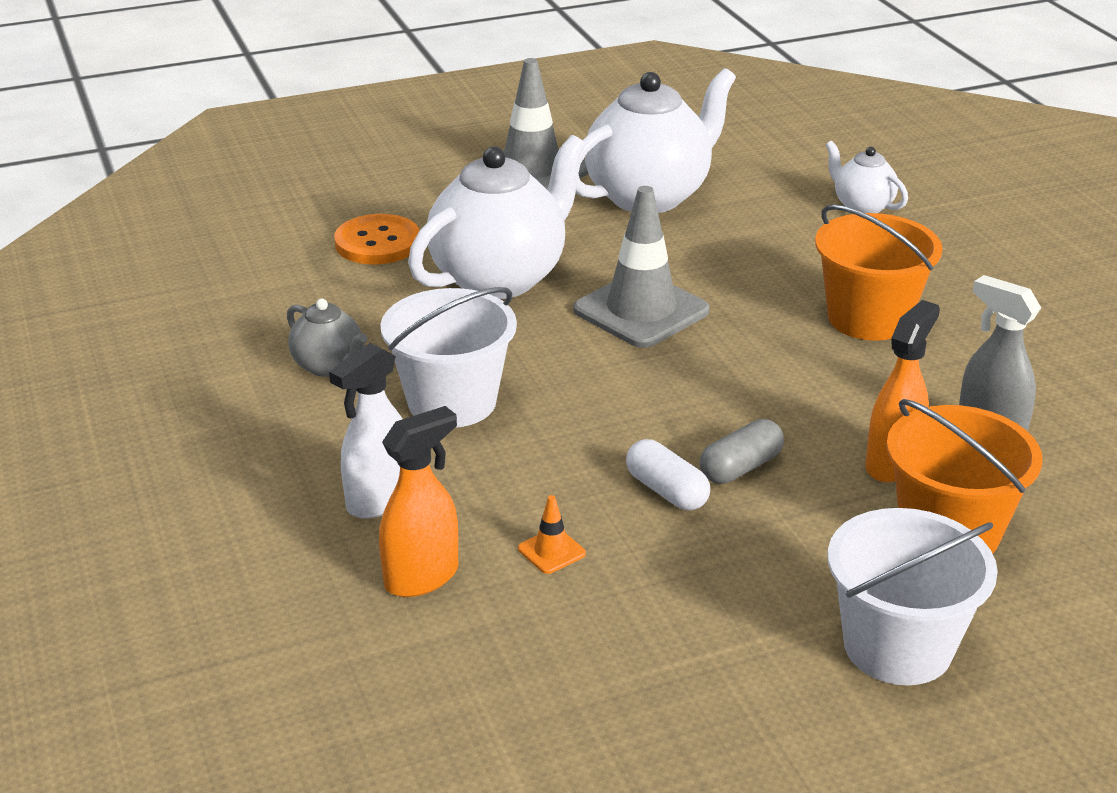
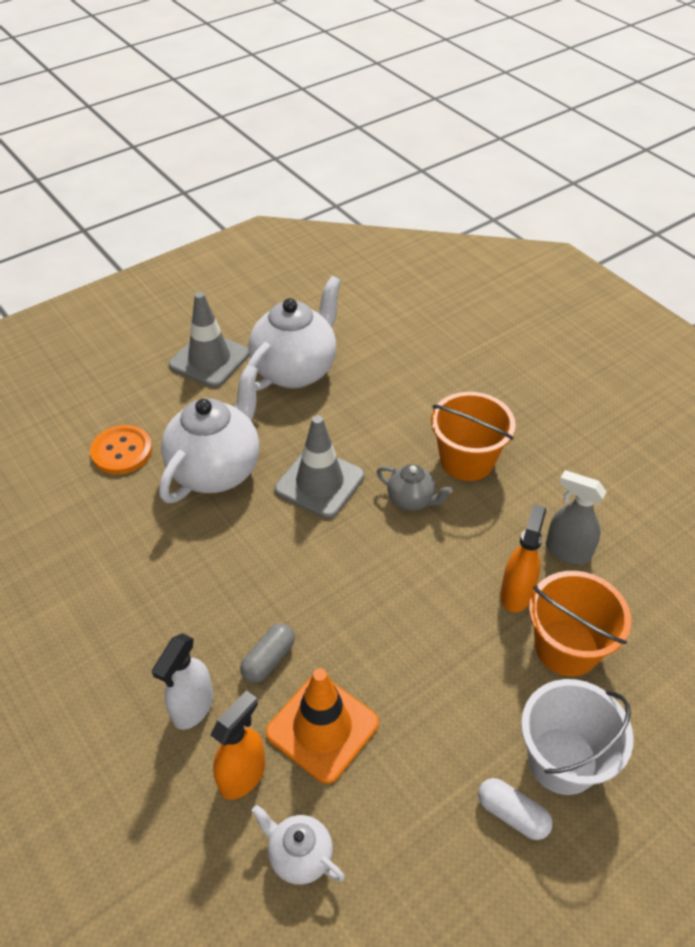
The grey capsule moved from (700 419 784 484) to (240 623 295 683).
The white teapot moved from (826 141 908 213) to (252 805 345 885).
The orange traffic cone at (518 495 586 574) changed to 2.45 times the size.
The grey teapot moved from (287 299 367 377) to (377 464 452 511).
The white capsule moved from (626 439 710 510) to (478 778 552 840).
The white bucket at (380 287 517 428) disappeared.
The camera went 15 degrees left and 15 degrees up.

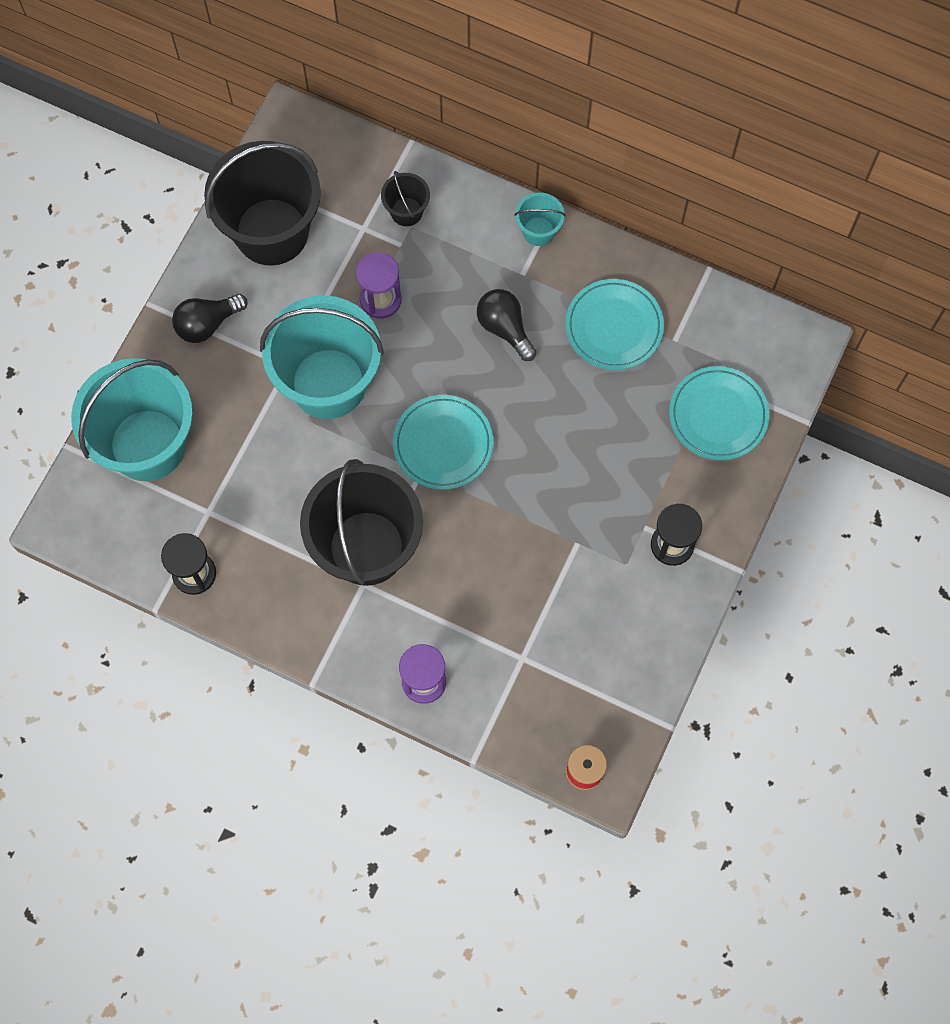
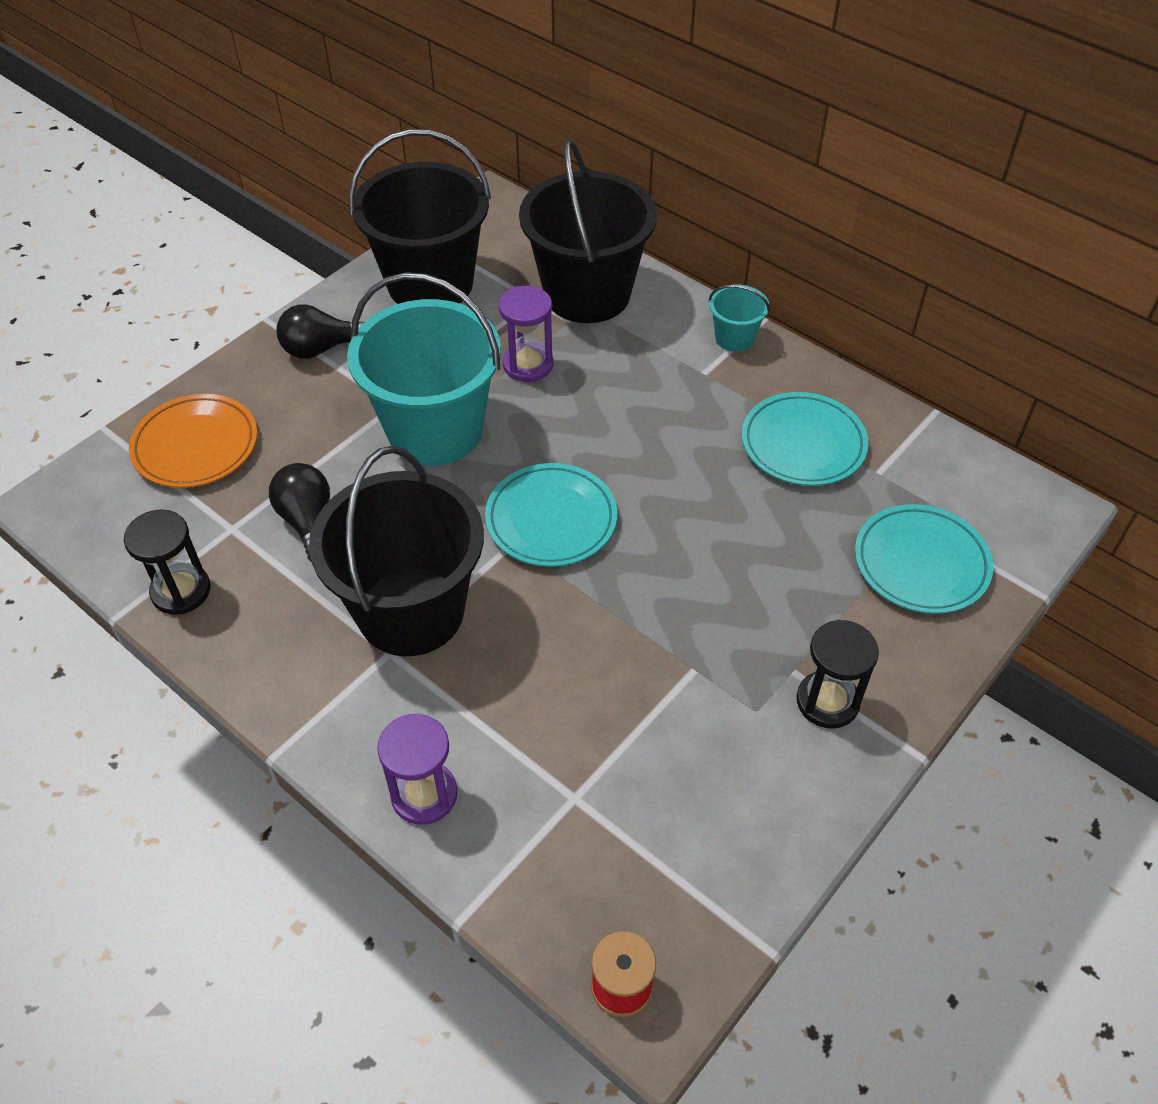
The turquoise bucket at (71 358 193 481) was replaced by the orange plate at (129 394 257 488).
The black light bulb moved from (477 289 537 361) to (269 463 330 562).
The black bucket at (381 171 430 226) changed to 2.29 times the size.
The camera went 15 degrees right and 20 degrees down.

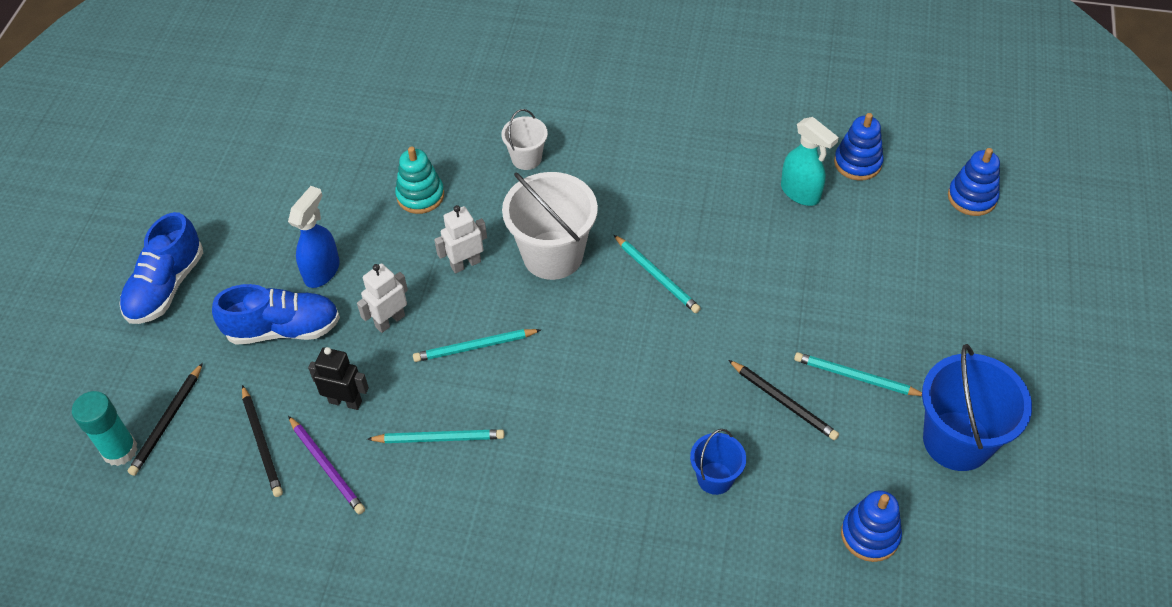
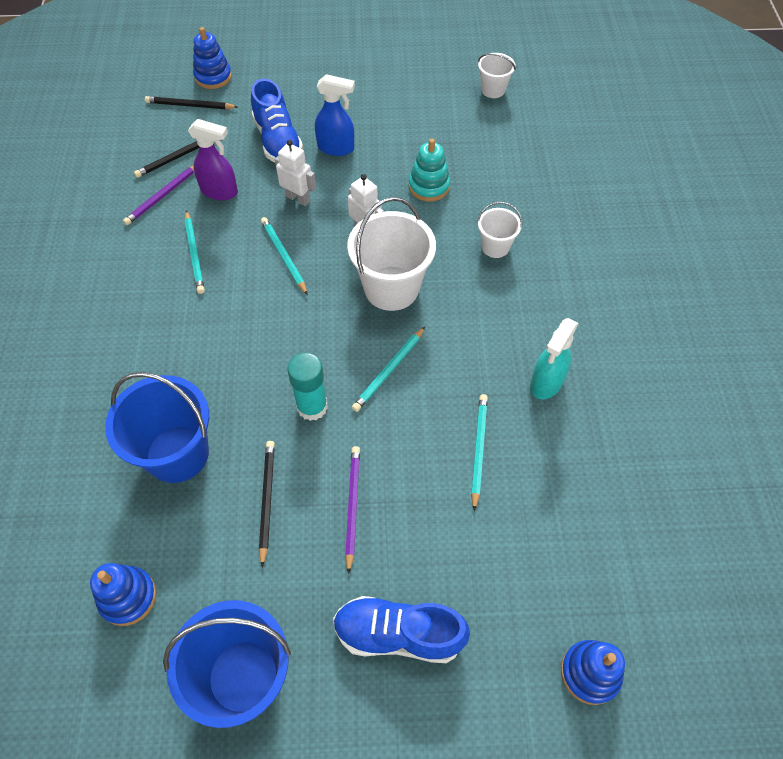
The blue bucket at (690 429 746 495) changed to 1.90 times the size.
The black robot at (308 347 369 410) was replaced by the purple spray bottle at (188 119 238 200).
The blue stacking toy moved from (834 113 884 181) to (193 27 232 89).
The black pencil at (728 360 839 440) turned 150 degrees clockwise.
The turquoise glue stick moved from (72 391 138 466) to (287 353 328 421).
The blue shoe moved from (119 212 203 324) to (333 596 470 663).
The purple pencil at (345 446 360 574) appeared.
The turquoise pencil moved from (794 352 922 396) to (471 394 488 511).
The white bucket at (478 53 516 98) appeared.
The turquoise spray bottle moved from (781 117 839 206) to (530 318 578 400).
The camera went 75 degrees right and 5 degrees up.

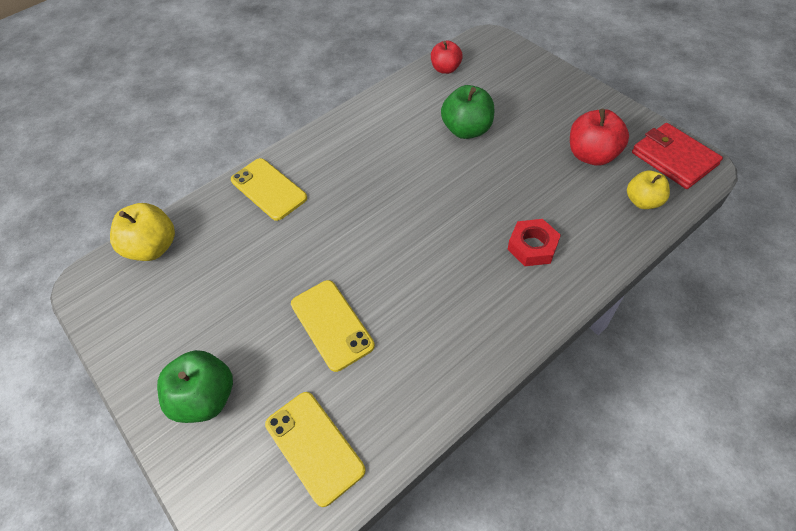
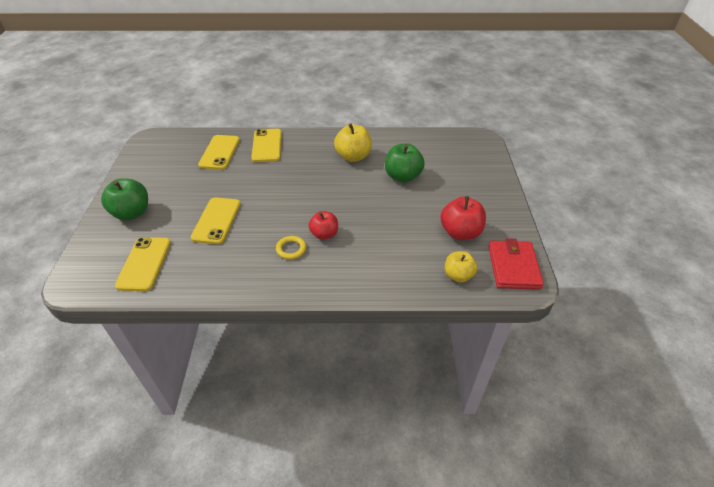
The yellow phone at (198 135 240 170) appeared.
The yellow ring at (276 236 306 259) appeared.
The red apple moved from (431 40 463 74) to (309 211 338 240).
The yellow apple moved from (110 203 175 261) to (334 123 372 162).
The red nut at (507 219 561 266) disappeared.
The camera went 35 degrees right and 10 degrees down.

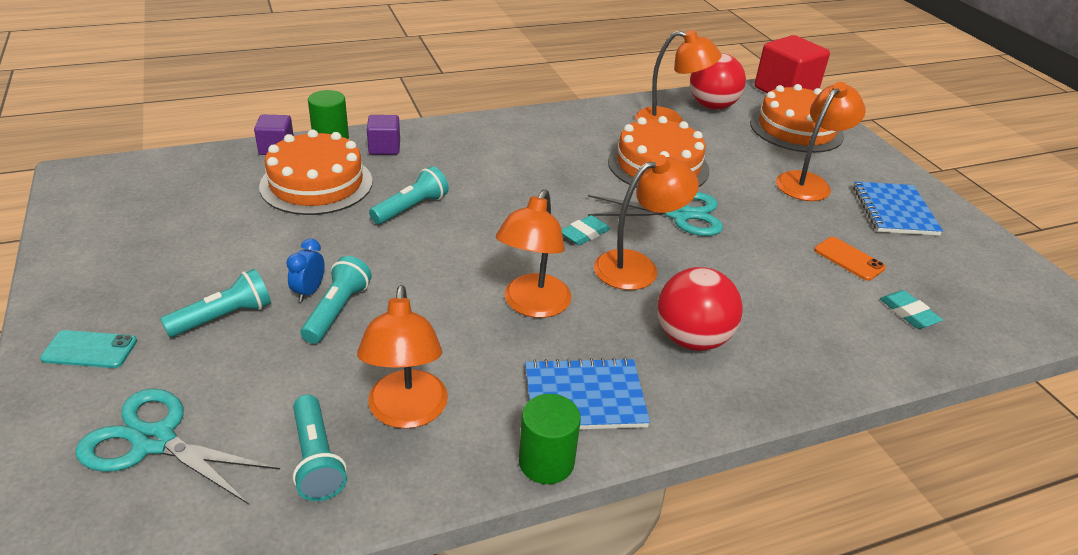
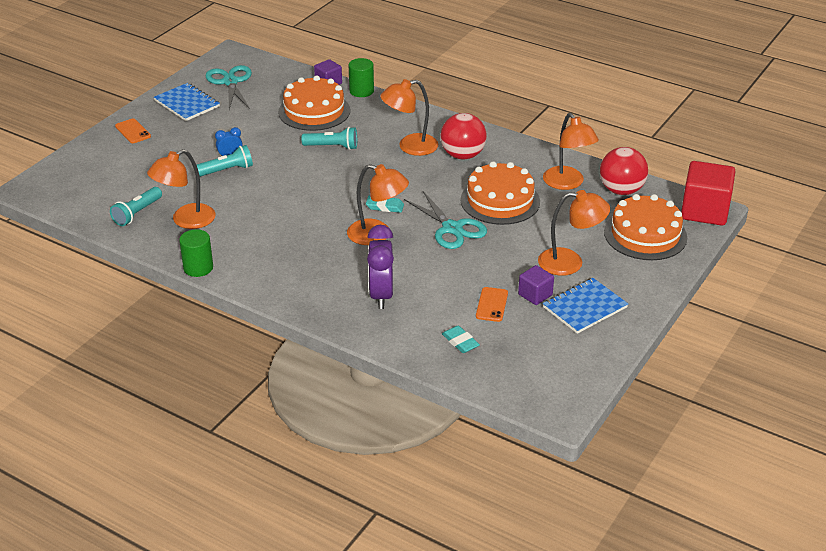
The turquoise phone at (40 330 137 368) became the orange phone at (115 118 151 143).
The blue notebook moved from (525 357 650 429) to (154 83 220 121).
The turquoise scissors moved from (75 388 280 504) to (205 65 252 109).
The purple clock at (367 225 394 309) appeared.
The orange lamp moved from (496 189 572 318) to (380 79 438 156).
The red ball moved from (658 267 743 351) to (440 113 487 159).
The turquoise eraser at (880 290 943 329) turned 60 degrees counterclockwise.
The purple cube moved from (367 115 400 155) to (518 265 554 305).
The turquoise flashlight at (160 269 271 337) disappeared.
The camera went 55 degrees right and 0 degrees up.

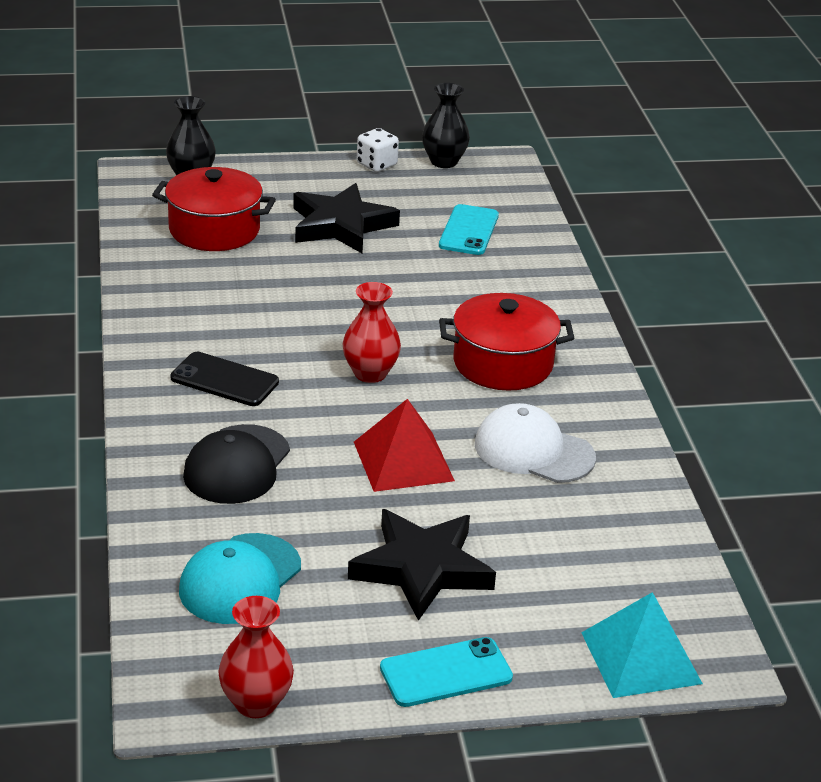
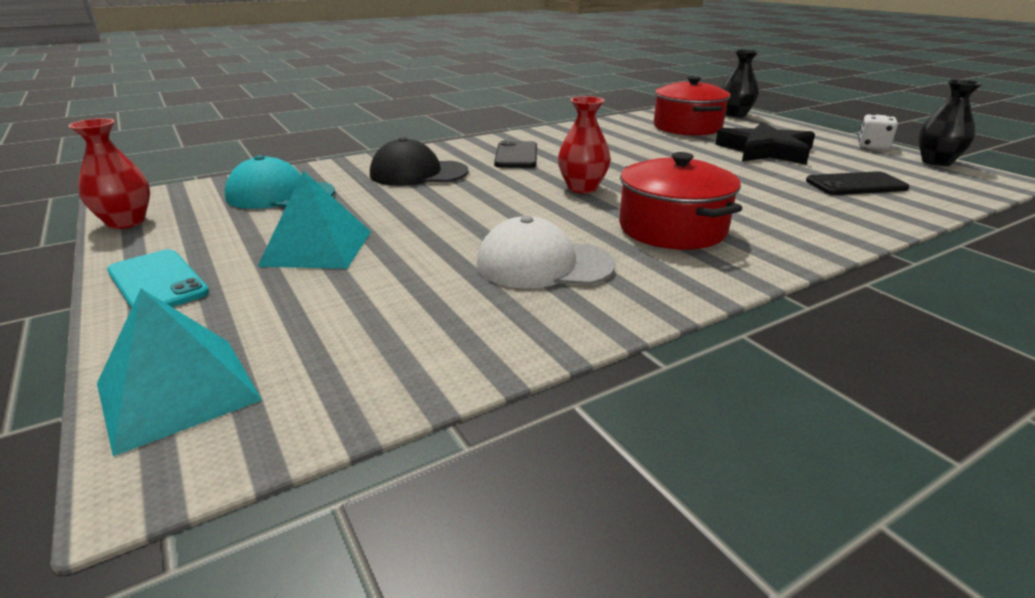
The black star at (348 509 496 621) was replaced by the turquoise pyramid at (257 171 371 269).
The white cap at (475 403 596 483) turned 90 degrees counterclockwise.
The turquoise phone at (439 204 499 255) became the black phone at (806 171 910 195).
The red pyramid at (354 399 455 492) disappeared.
The camera went 70 degrees right and 5 degrees down.

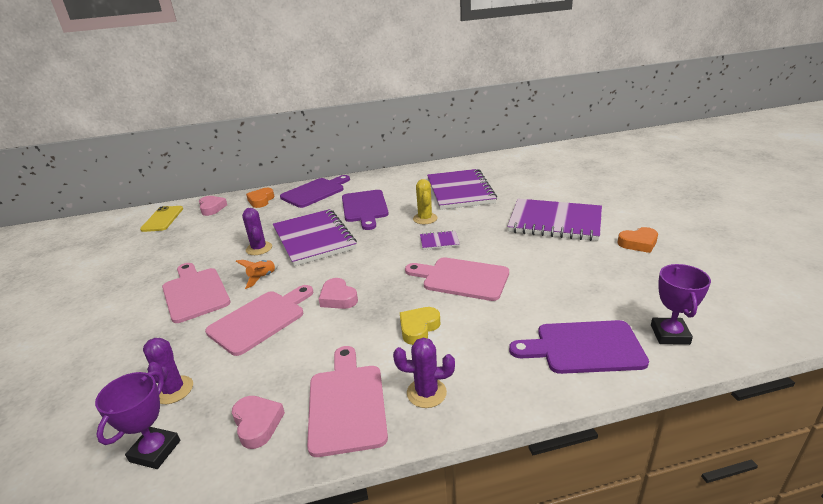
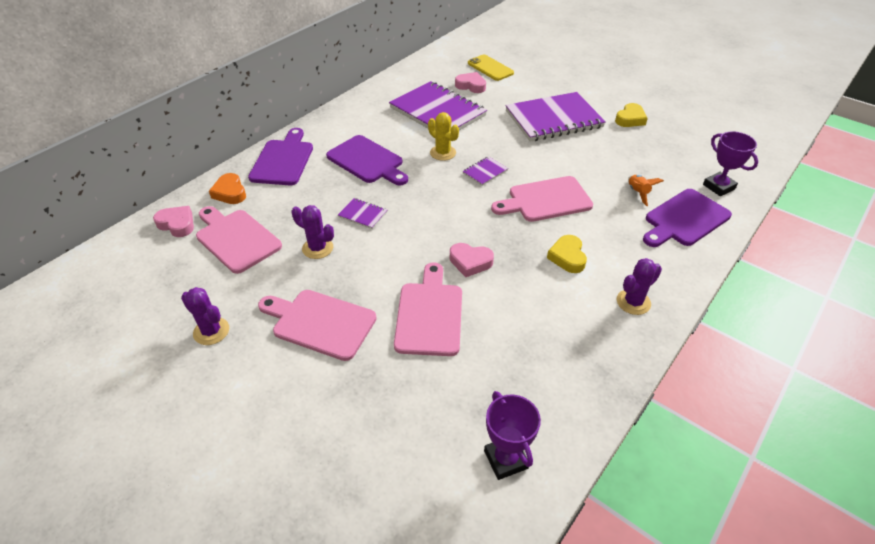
The purple cactus moved from (143 338 193 404) to (181 287 229 345).
The pink cutting board moved from (307 346 388 457) to (196 206 282 274).
The purple notebook at (273 209 357 266) changed to 0.41 times the size.
The pink heart moved from (232 396 285 449) to (455 72 486 93).
The yellow phone moved from (140 206 183 232) to (468 55 514 81).
The orange heart at (618 227 658 253) became the yellow heart at (615 103 648 127).
The orange rocket moved from (235 260 278 289) to (628 175 664 206).
The camera went 40 degrees left and 15 degrees up.

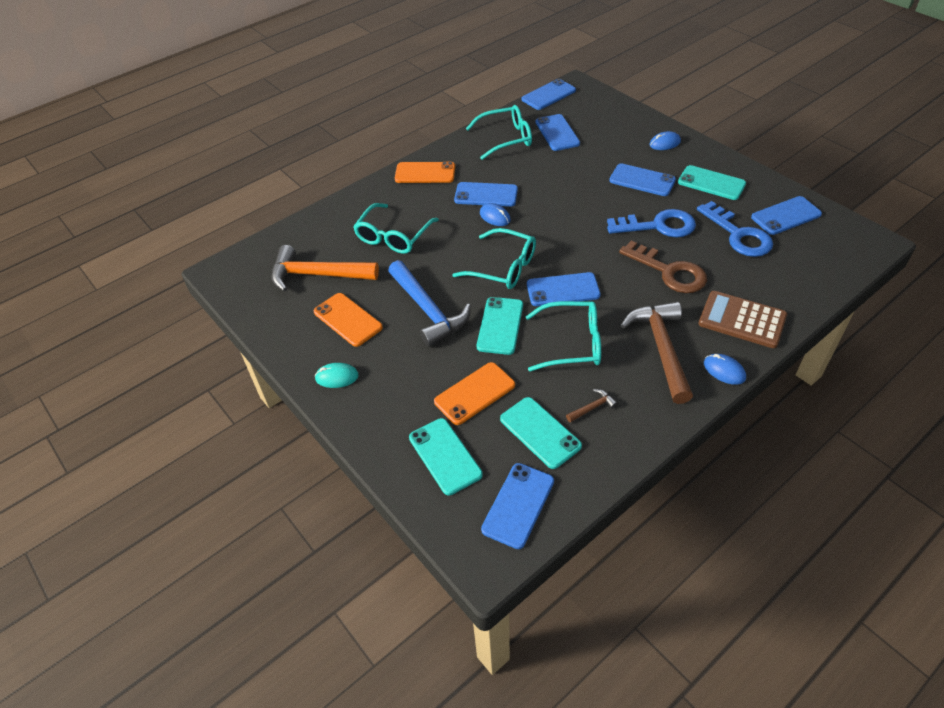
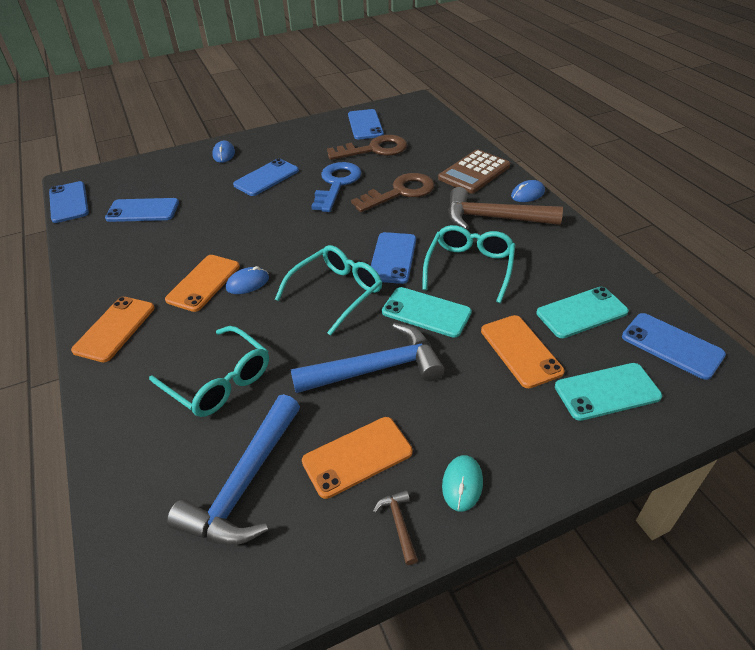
The blue phone at (454 182 518 207) became the orange phone at (165 255 240 312).
The orange hammer at (272 245 379 292) became the blue hammer at (167 394 300 545).
The blue key at (697 201 773 257) became the brown key at (327 135 407 160).
The brown hammer moved from (566 389 618 423) to (373 490 418 565).
The turquoise glasses at (466 105 532 160) disappeared.
The turquoise phone at (678 165 746 200) disappeared.
The camera went 75 degrees left and 5 degrees down.

